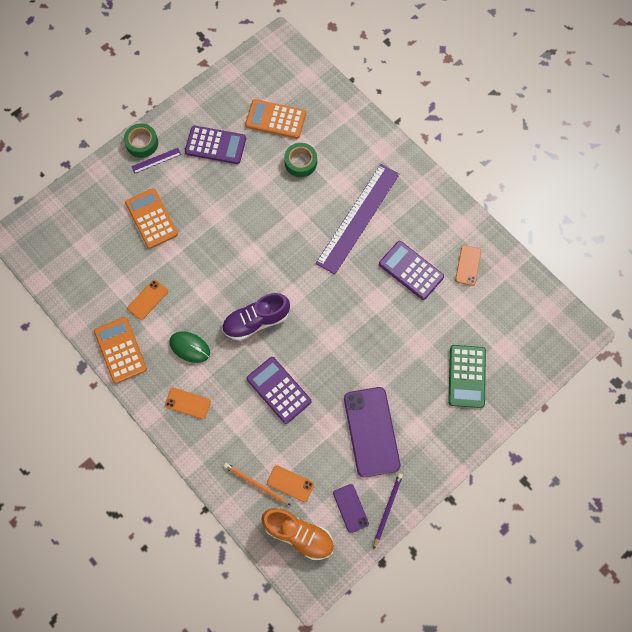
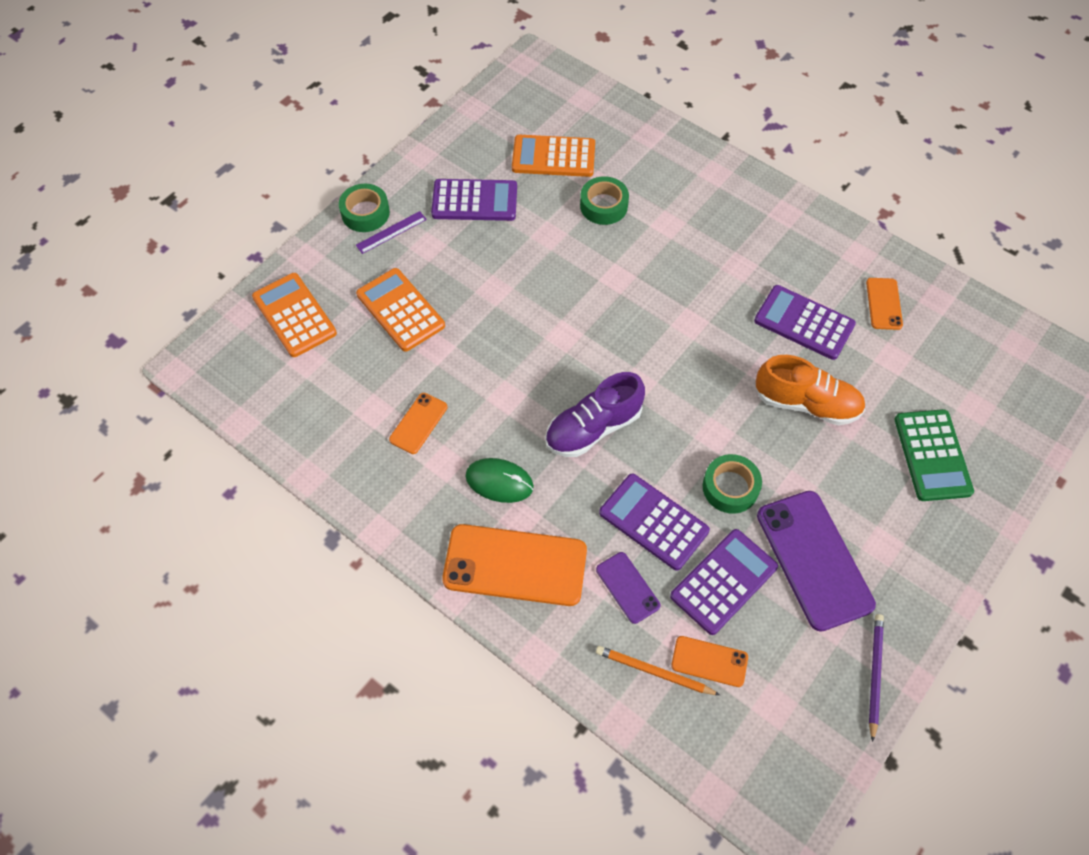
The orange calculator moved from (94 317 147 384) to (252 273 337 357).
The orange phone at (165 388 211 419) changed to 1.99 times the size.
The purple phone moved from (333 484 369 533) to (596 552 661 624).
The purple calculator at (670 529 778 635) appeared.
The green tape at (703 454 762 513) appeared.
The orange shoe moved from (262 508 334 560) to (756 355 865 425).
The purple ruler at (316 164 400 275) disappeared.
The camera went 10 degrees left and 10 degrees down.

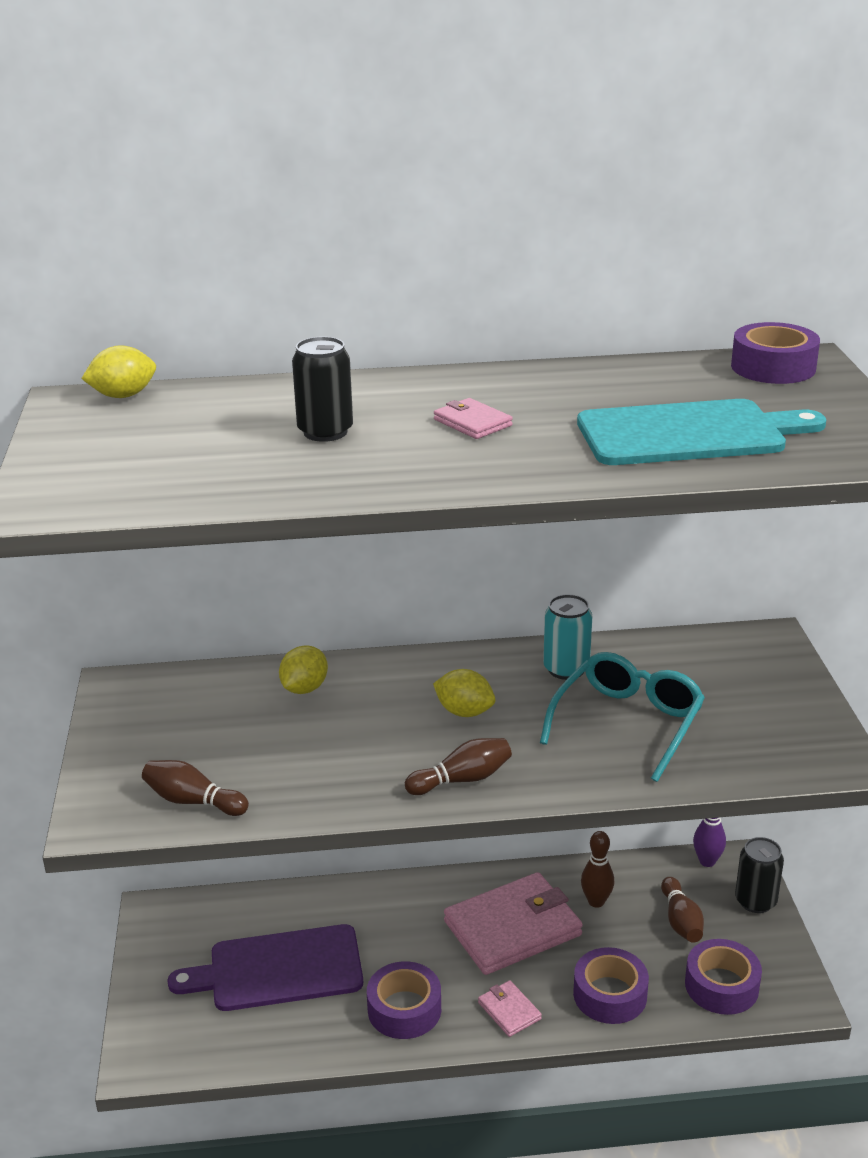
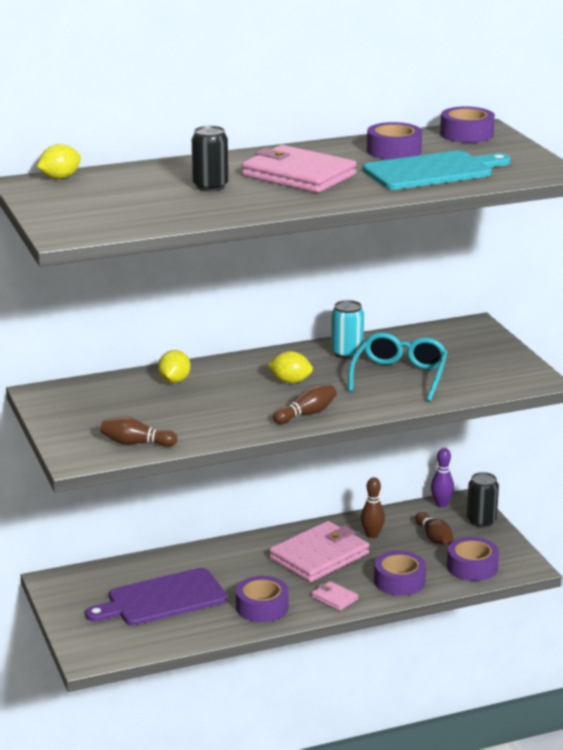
The pink wallet at (434 398 513 439) changed to 2.24 times the size.
The purple tape at (367 122 422 160) appeared.
The camera went 15 degrees left and 5 degrees down.

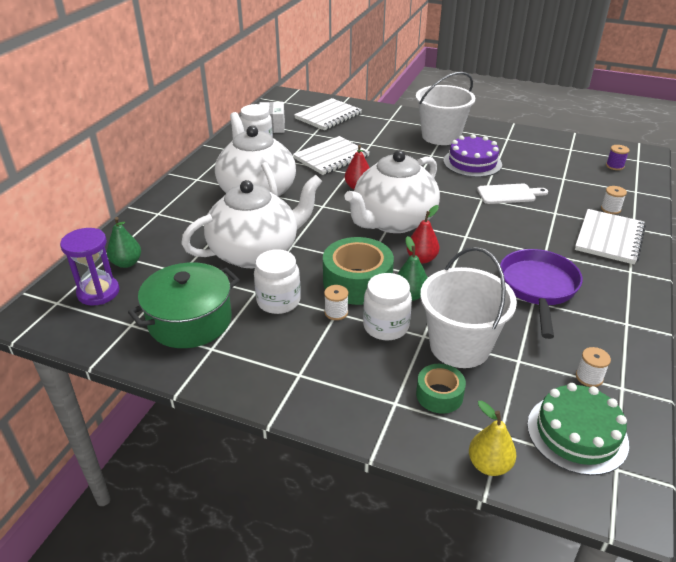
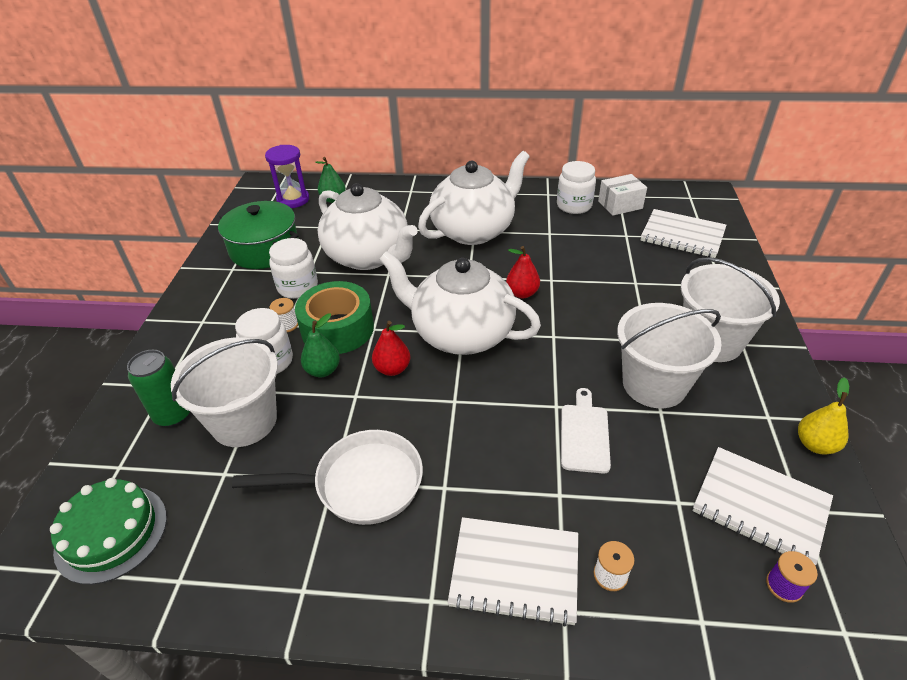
The green tape at (416 364 466 414) was replaced by the green can at (127 350 190 427).
The purple pan at (500 249 583 339) became the white pan at (232 430 423 525).
The white cutting board at (477 184 548 204) turned 150 degrees counterclockwise.
The purple cake at (444 134 502 177) was replaced by the white bucket at (617 303 722 408).
The white notebook moved from (293 136 370 175) to (692 447 833 565).
The yellow pear moved from (469 401 516 476) to (798 377 849 455).
The white spool at (576 347 611 387) disappeared.
The camera went 75 degrees right and 5 degrees up.

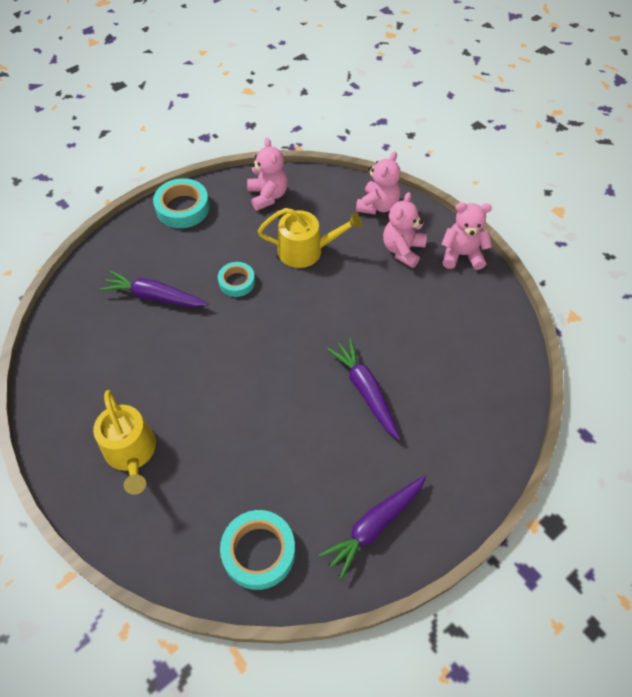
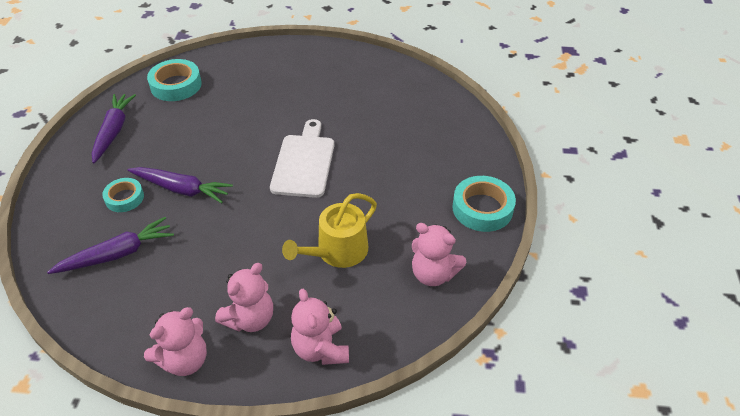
The purple carrot moved from (100 271 209 307) to (47 217 174 274).
The turquoise tape moved from (218 262 255 297) to (102 178 144 212).
The pink teddy bear at (383 192 427 268) turned 60 degrees clockwise.
The white cutting board at (270 119 334 198) appeared.
The yellow watering can at (93 390 156 494) disappeared.
The camera went 135 degrees right and 10 degrees down.

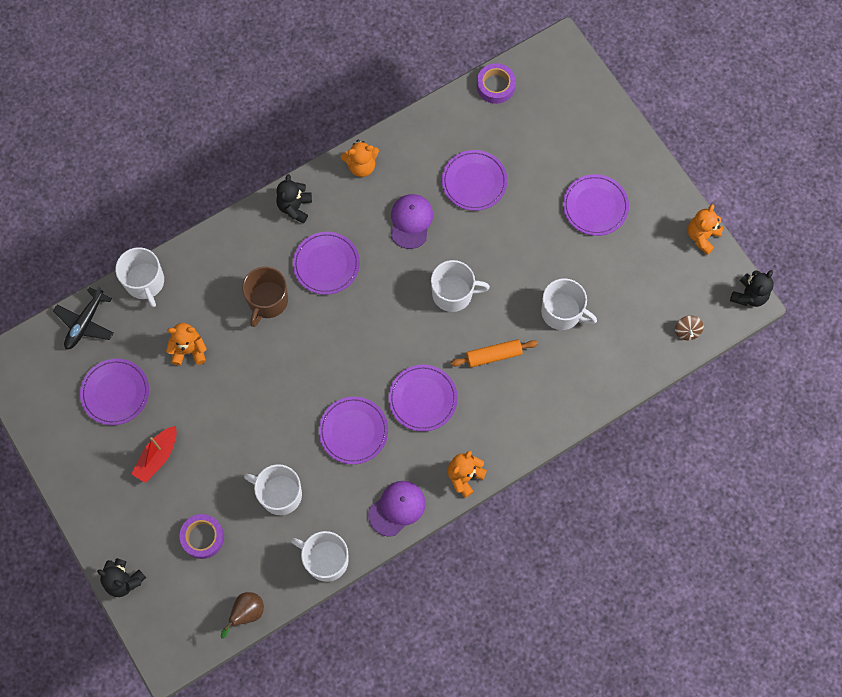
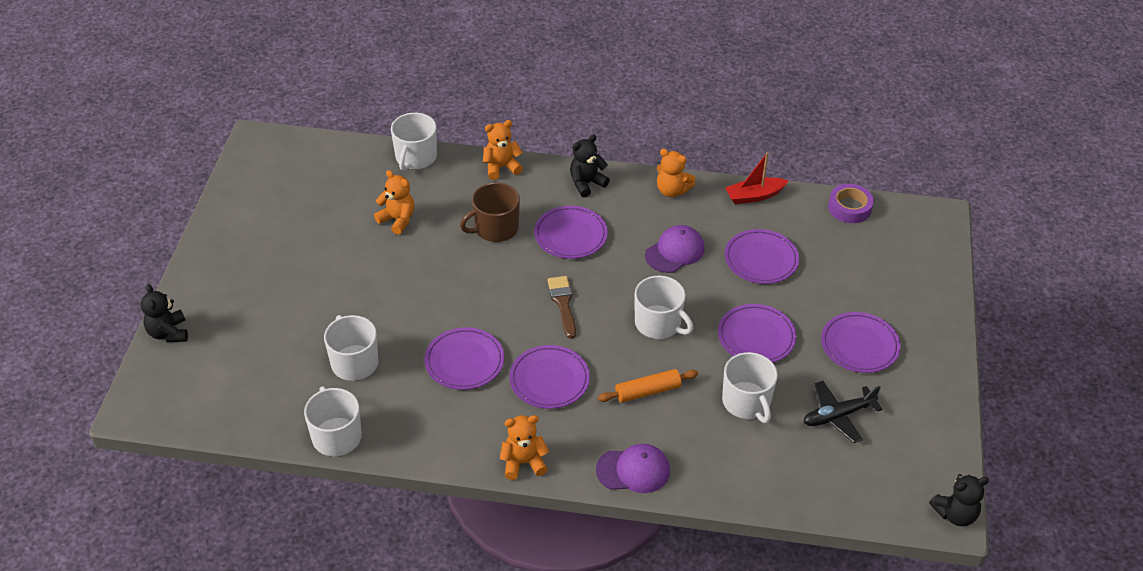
The orange teddy bear moved from (688 204 723 255) to (483 120 523 180).
The brown brush at (547 276 576 339) appeared.
The purple cap moved from (368 481 426 537) to (596 444 670 493).
The orange rolling pin at (451 339 538 367) turned 45 degrees counterclockwise.
The purple plate moved from (80 359 149 425) to (718 304 796 363).
The red boat moved from (132 426 177 483) to (725 152 788 204).
The black plane moved from (53 285 114 350) to (804 381 883 443).
The purple tape at (180 514 224 559) disappeared.
The brown pear at (221 592 264 639) disappeared.
The brown spinning top at (675 316 704 340) disappeared.
The camera went 40 degrees right and 25 degrees down.

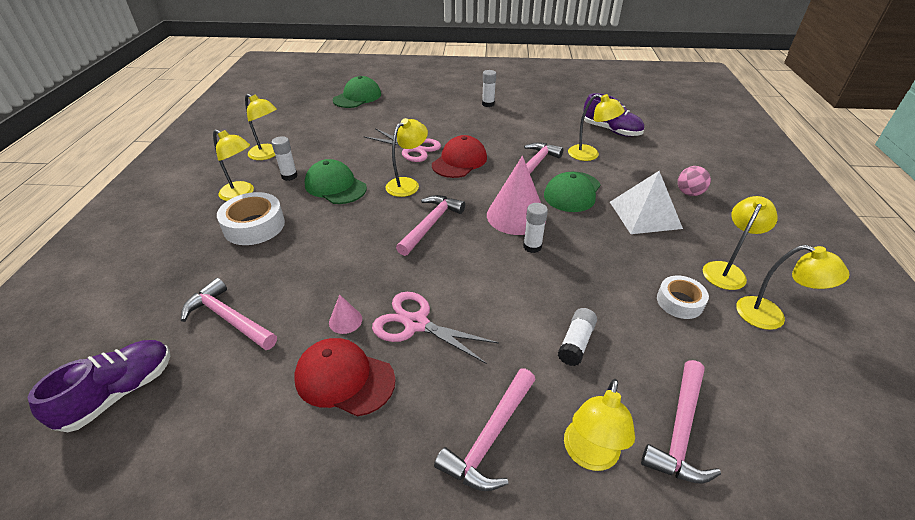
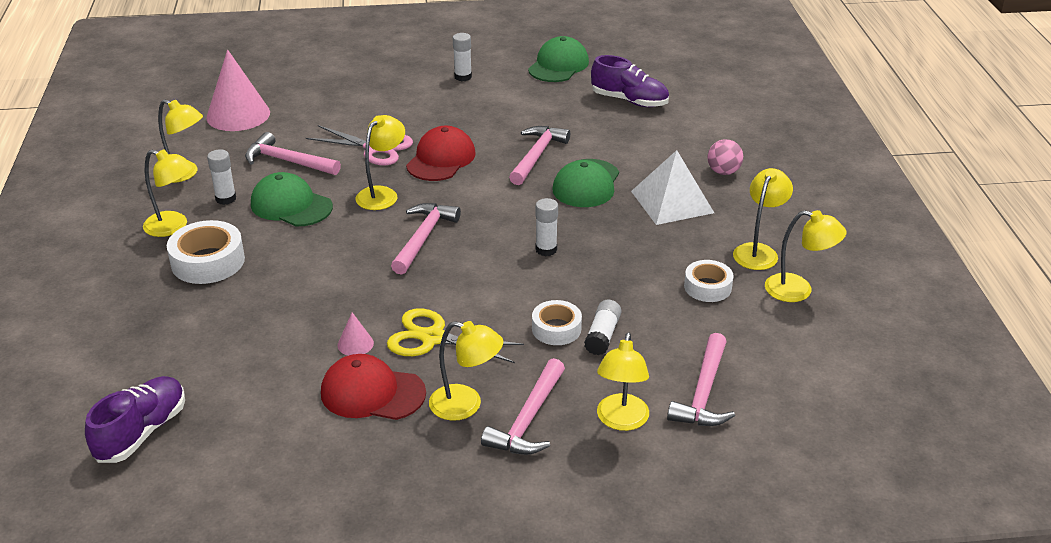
The pink cone moved from (487 156 546 235) to (206 50 270 131).
The pink hammer moved from (181 278 277 350) to (245 132 341 175).
The pink scissors at (372 292 499 364) became the yellow scissors at (387 308 524 363).
The yellow lamp moved from (568 94 625 161) to (429 321 503 421).
The green cap moved from (332 76 381 108) to (528 36 589 82).
The white tape at (532 300 582 345) appeared.
The camera went 10 degrees left and 5 degrees down.

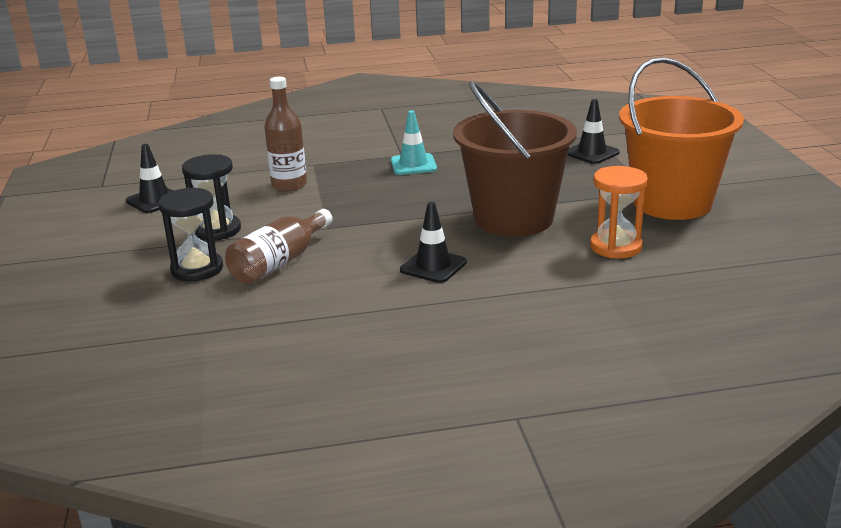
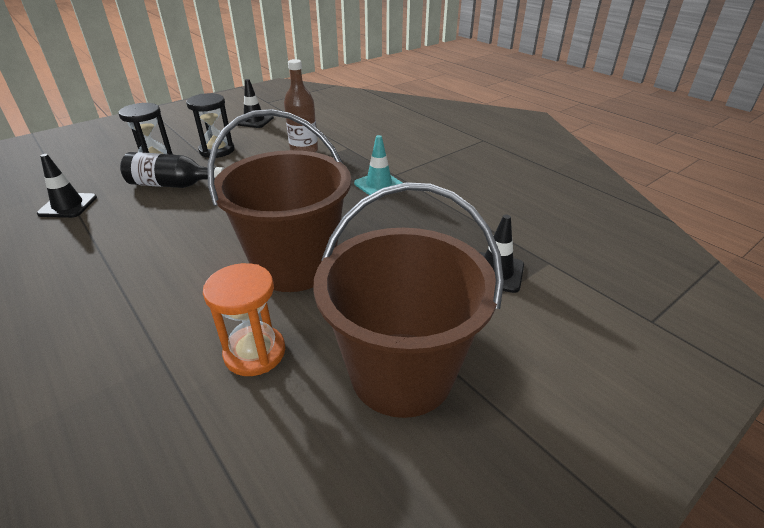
The black traffic cone moved from (400 202 467 283) to (37 154 97 218).
The brown bottle at (225 209 332 284) became the black bottle at (120 152 225 188).
The orange bucket at (619 57 744 220) became the brown bucket at (313 182 504 418).
The camera went 60 degrees right and 10 degrees up.

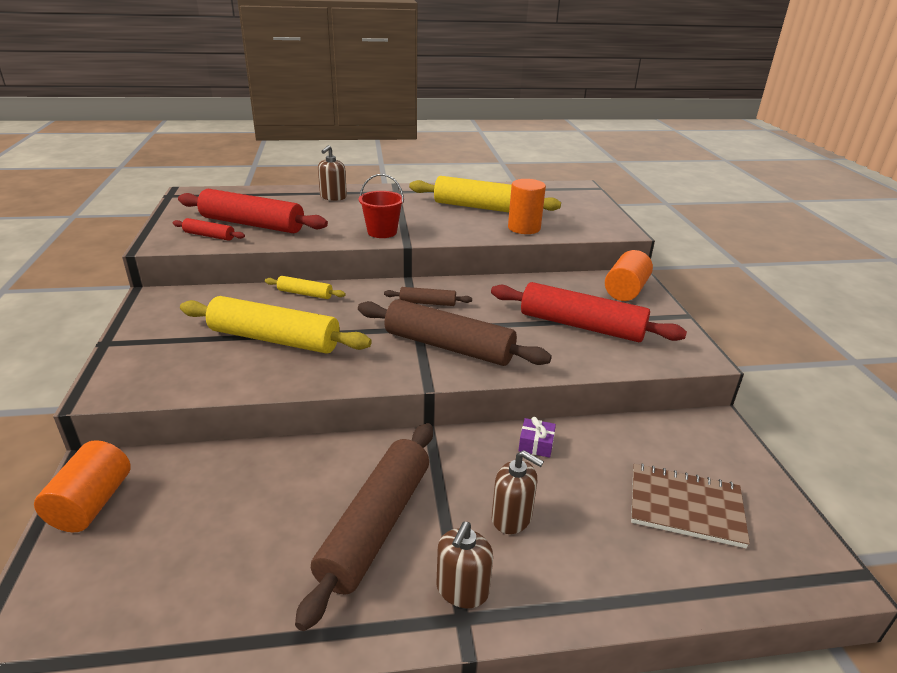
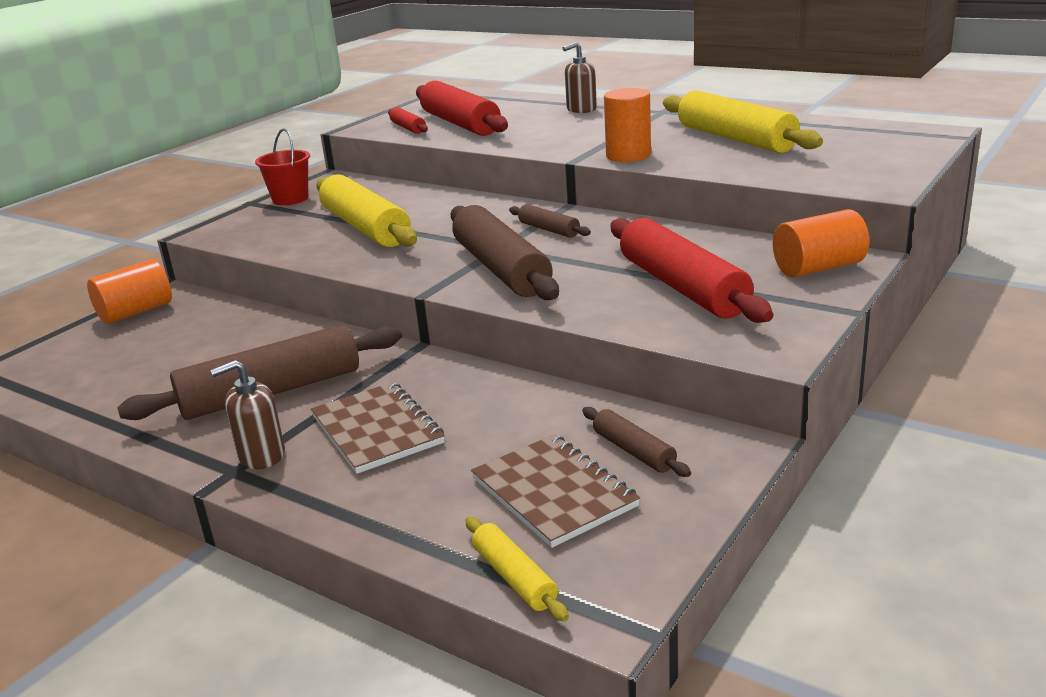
The red bucket moved from (359 174 404 238) to (255 128 310 205).
The brown soap dispenser at (492 450 544 534) was replaced by the brown notebook at (311 382 445 474).
The yellow rolling pin moved from (265 276 346 299) to (465 516 569 621).
The brown rolling pin at (582 407 691 477) appeared.
The orange cylinder moved from (508 179 546 234) to (604 88 651 162).
The purple gift at (518 417 556 458) disappeared.
The camera went 45 degrees right and 5 degrees down.

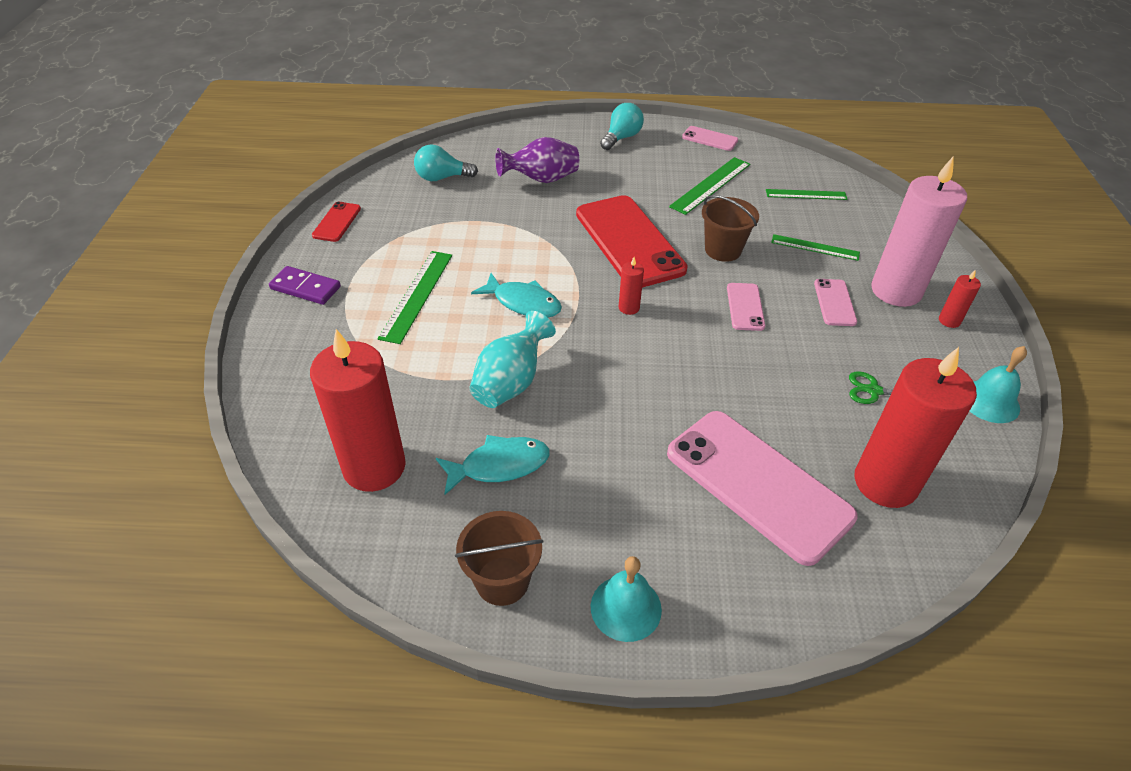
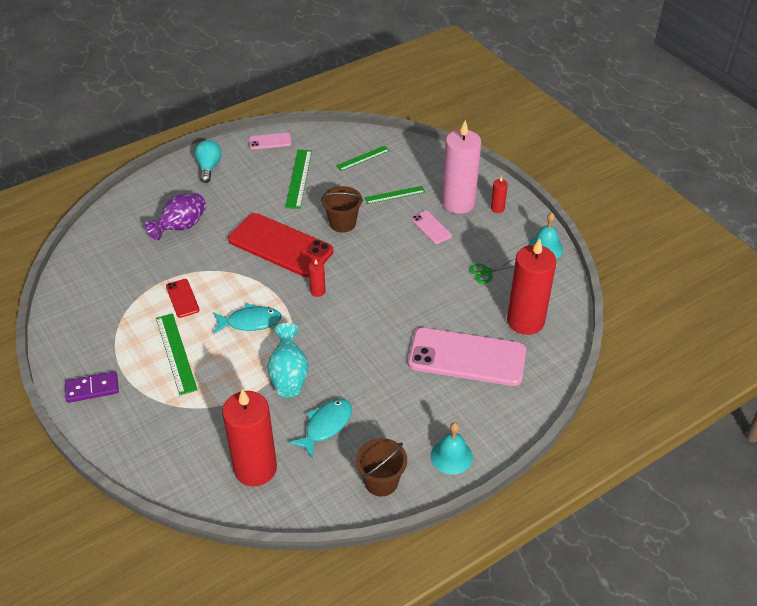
The red phone moved from (312 202 361 242) to (166 279 200 318).
The turquoise light bulb at (414 144 478 181) disappeared.
The pink phone at (727 283 765 331) disappeared.
The camera went 35 degrees left and 0 degrees up.

